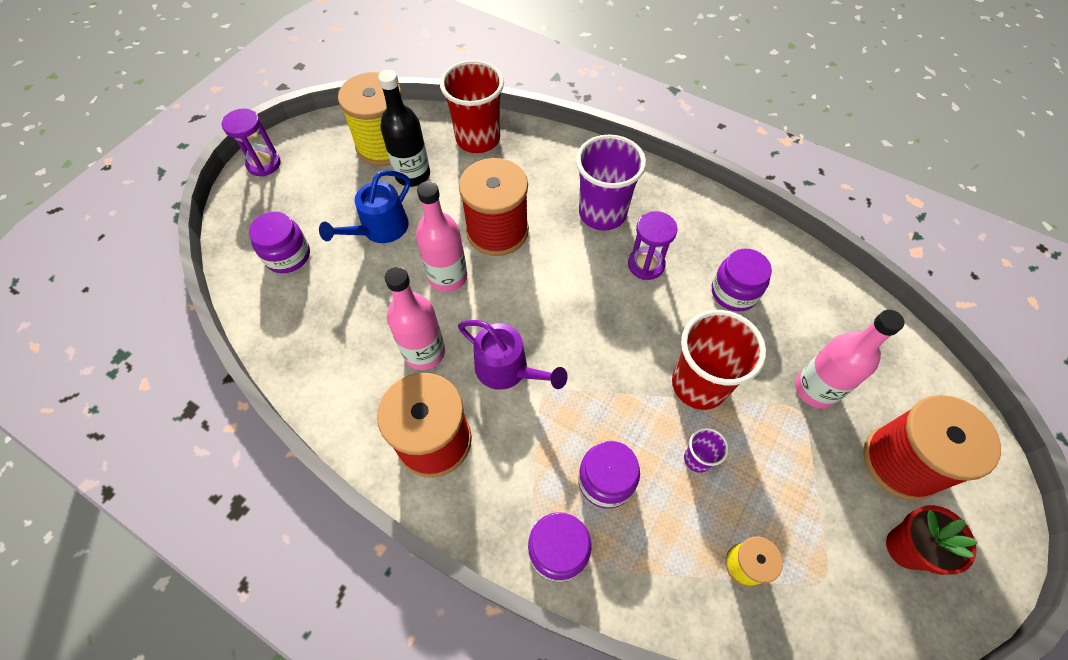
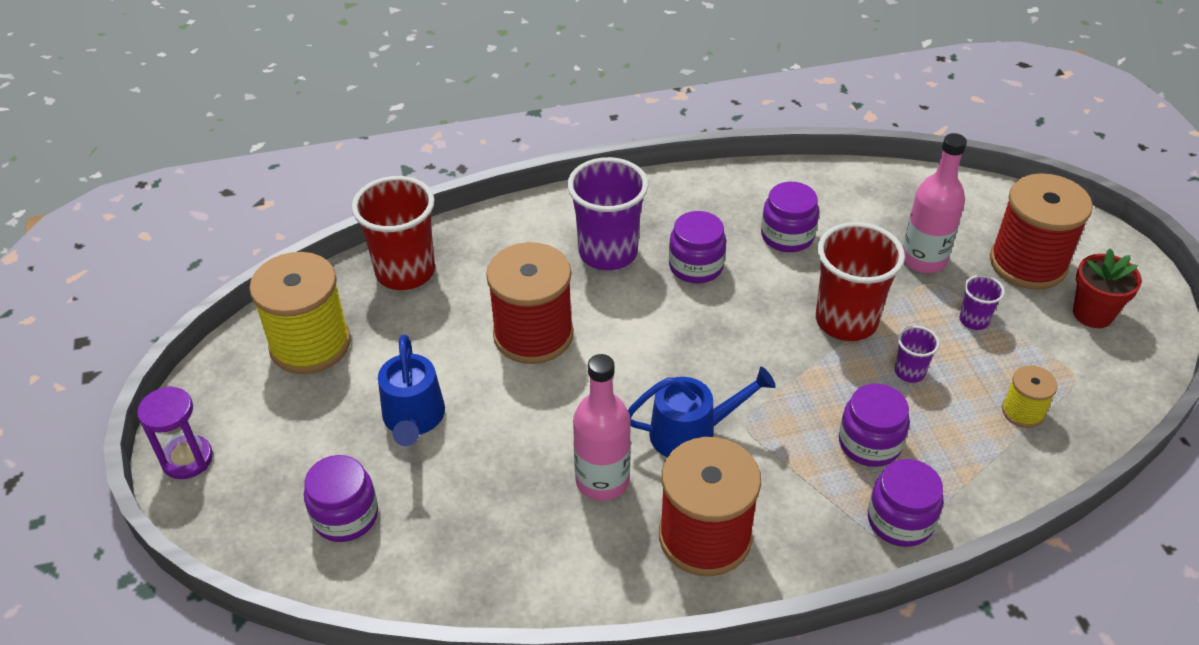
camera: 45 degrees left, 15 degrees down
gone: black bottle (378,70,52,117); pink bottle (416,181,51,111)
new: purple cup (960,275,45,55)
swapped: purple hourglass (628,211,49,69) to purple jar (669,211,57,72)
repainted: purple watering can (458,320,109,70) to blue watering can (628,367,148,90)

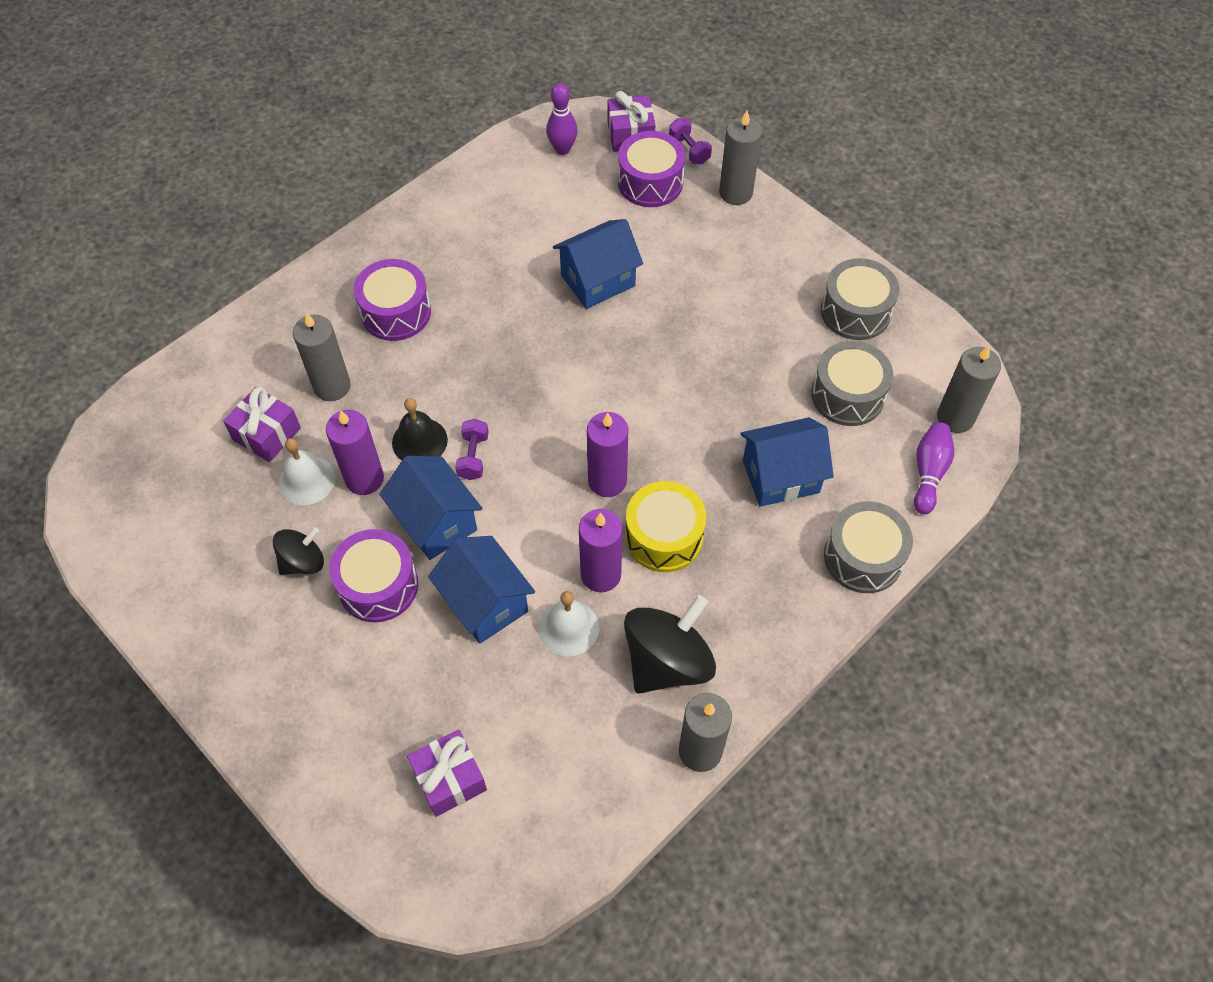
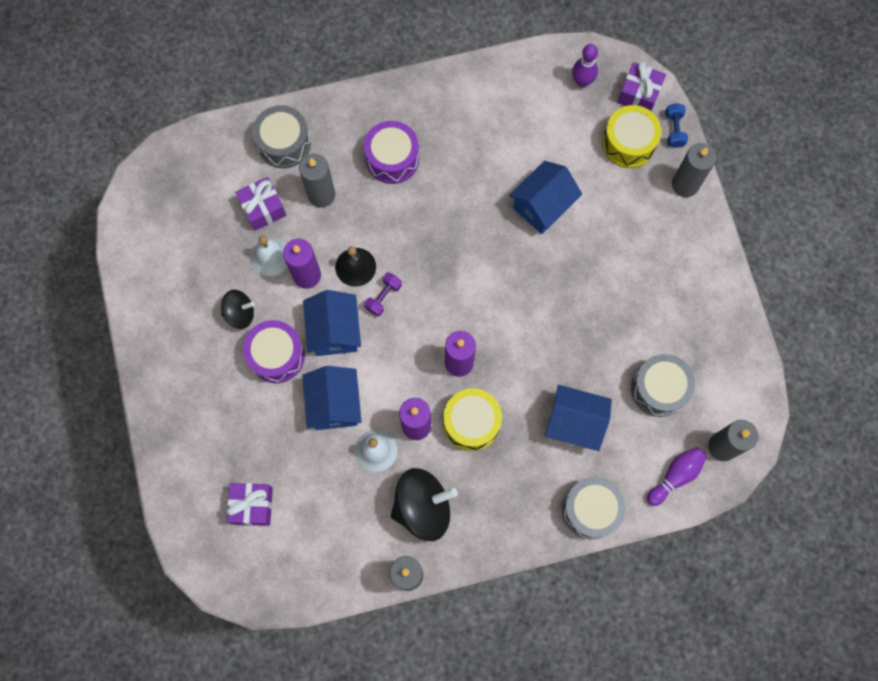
camera: 30 degrees right, 15 degrees up
shifted: grey drum (821,258,78,82) to (253,105,58,63)
repainted: purple drum (618,131,67,76) to yellow drum (602,105,60,63); purple dumbbell (669,118,43,46) to blue dumbbell (665,103,23,45)
rotated: blue house (553,219,90,90) = (509,161,73,73) 45 degrees counterclockwise

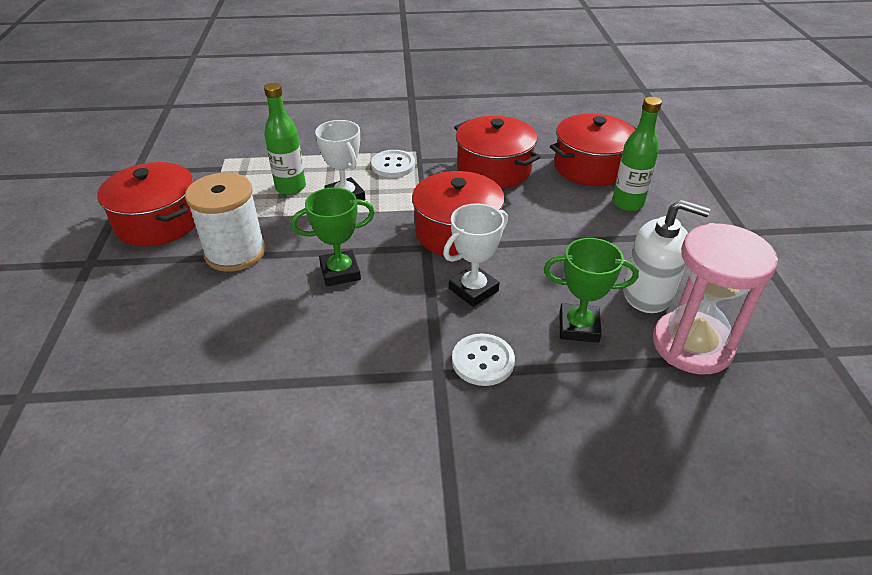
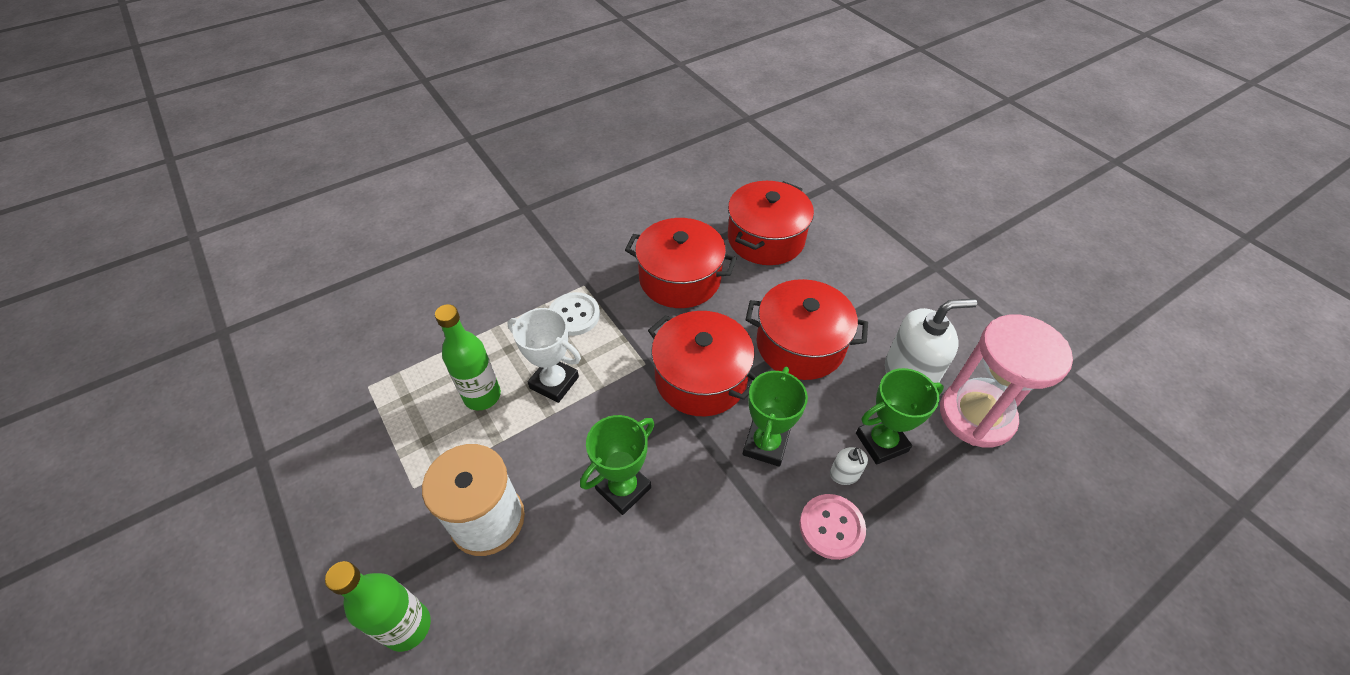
camera: 30 degrees left, 10 degrees up
new: white soap dispenser (830,447,38,38)
shifted: green bottle (612,97,50,114) to (325,561,106,91); red pot (97,162,99,84) to (745,279,123,101)
repainted: white trophy (443,203,65,104) to green trophy (743,367,65,100); white button (452,334,63,52) to pink button (799,494,67,66)

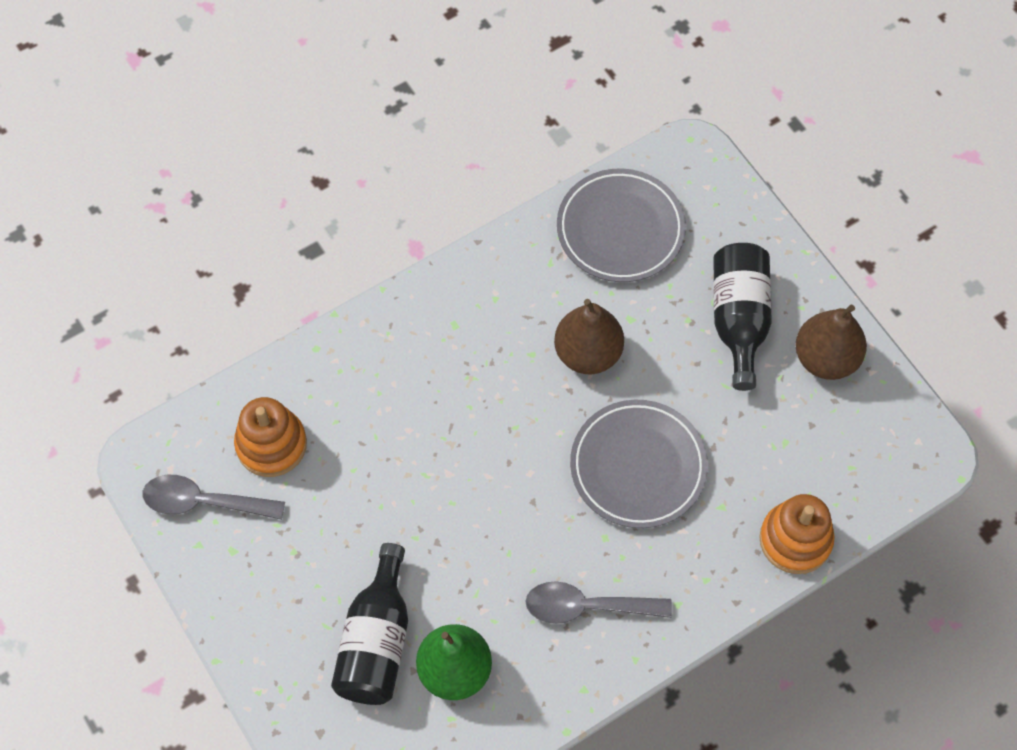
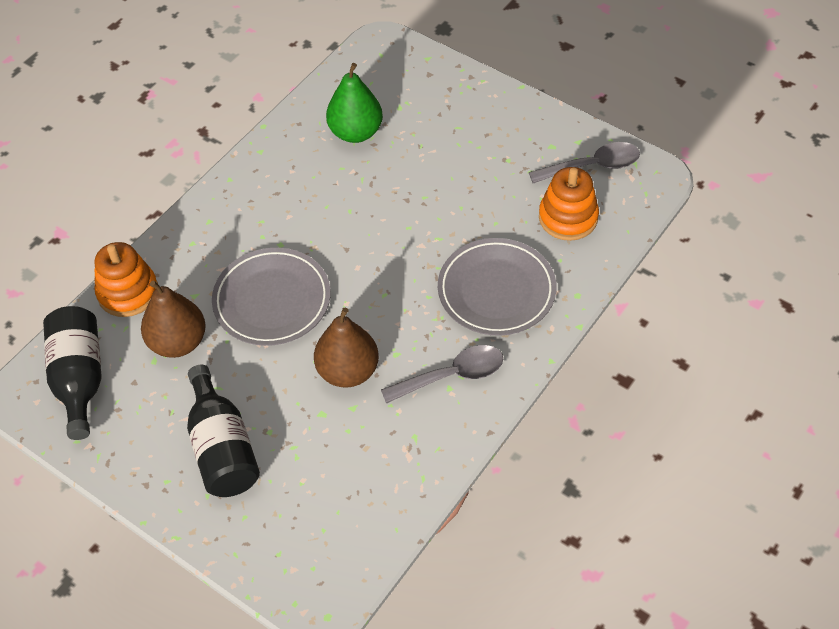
camera: 160 degrees right, 10 degrees down
shifted: black bottle (331,543,77,162) to (43,306,59,134); brown pear (795,305,72,75) to (141,281,65,77); grey spoon (525,581,147,43) to (381,345,122,59); grey plate (557,168,129,114) to (438,238,118,98)

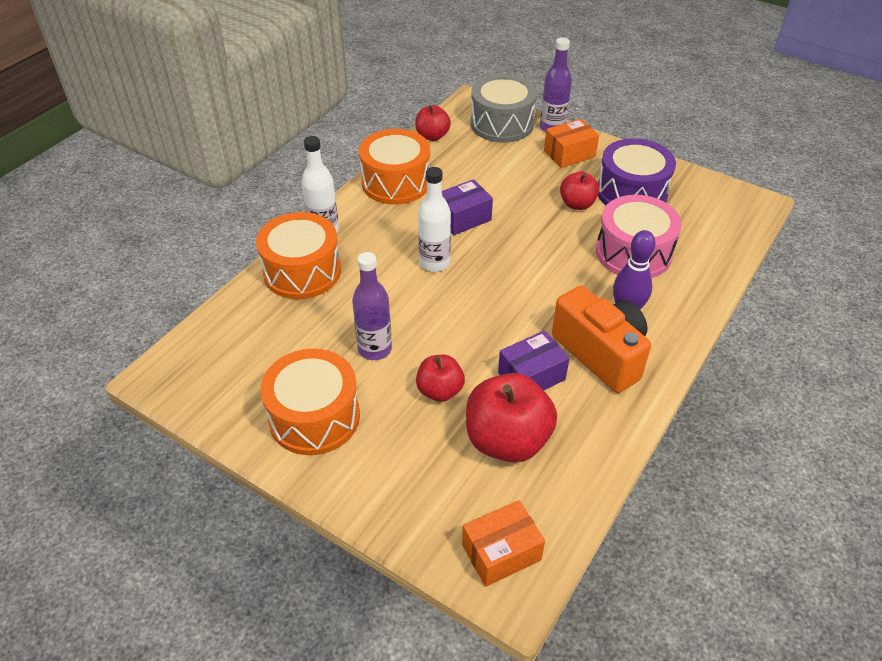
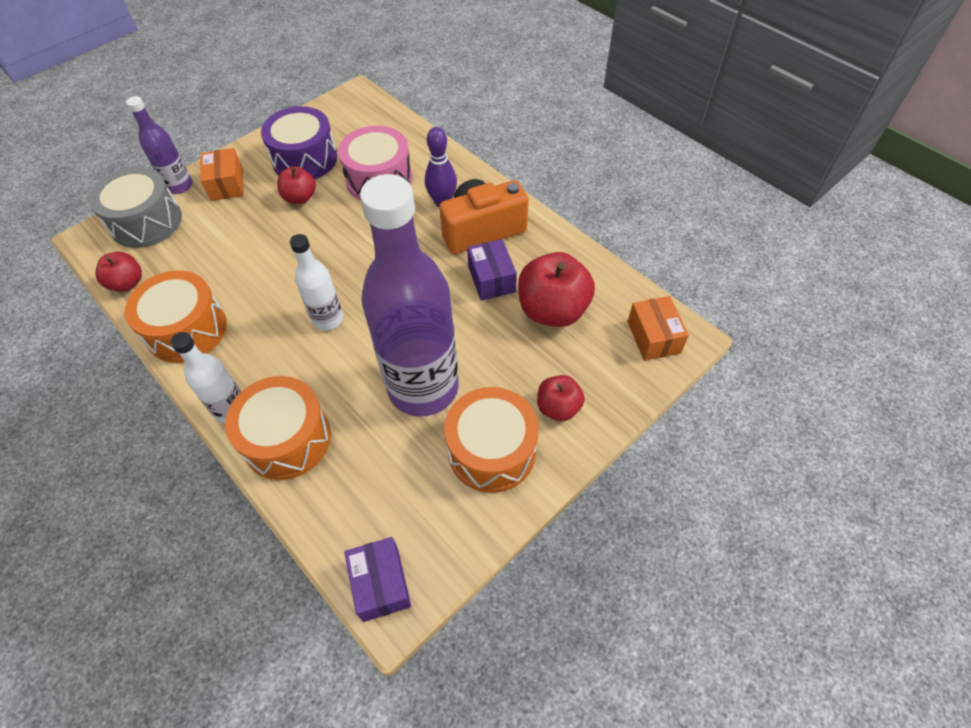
camera: 75 degrees left, 10 degrees up
shifted: purple box (442,179,51,56) to (344,537,67,85); red apple (416,355,49,47) to (537,375,48,46)
scaled: purple bottle (352,252,40,108) = (360,174,99,242) x2.12

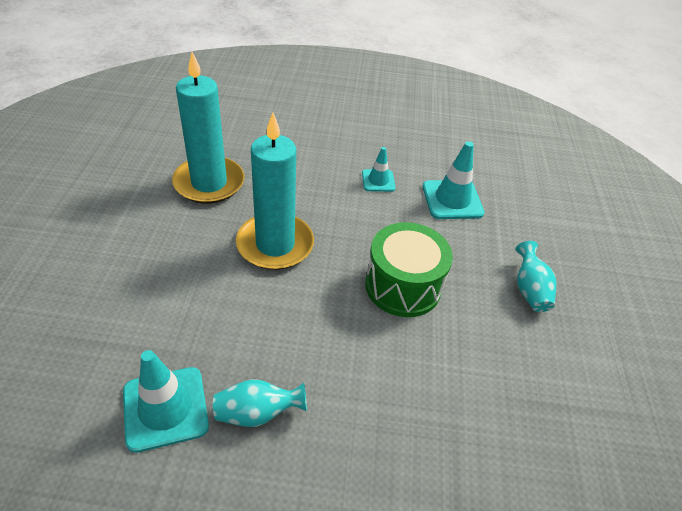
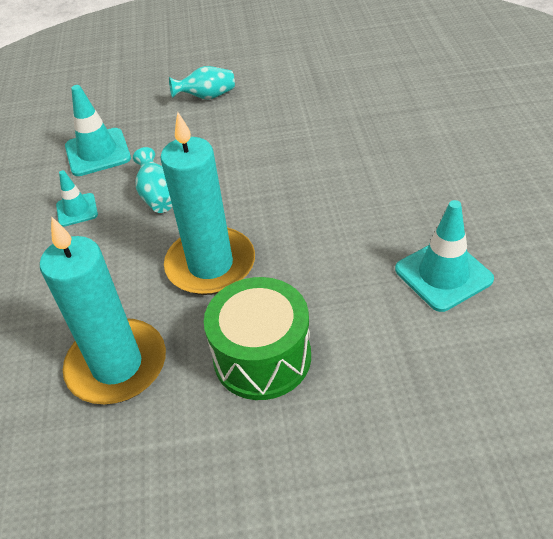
camera: 95 degrees left, 0 degrees up
shifted: turquoise vase (213,379,94,48) to (133,147,39,66); green drum (365,222,88,95) to (204,277,107,123)

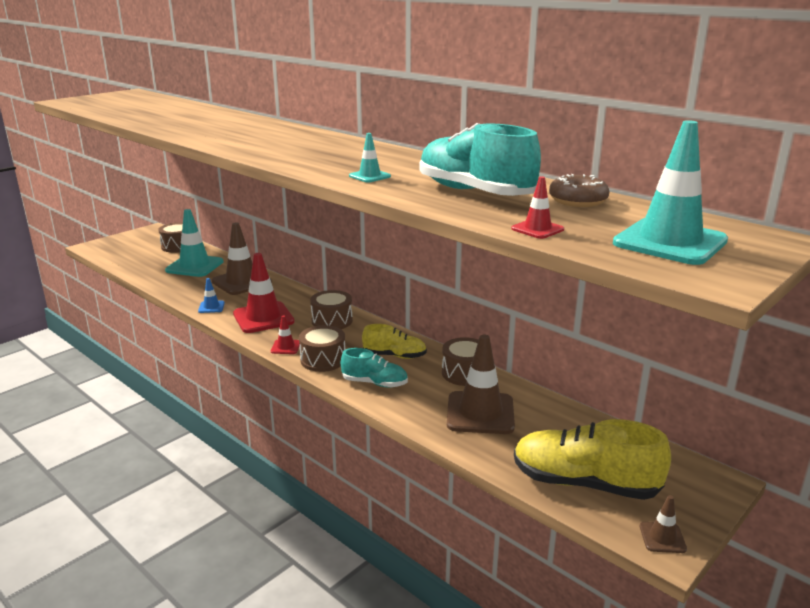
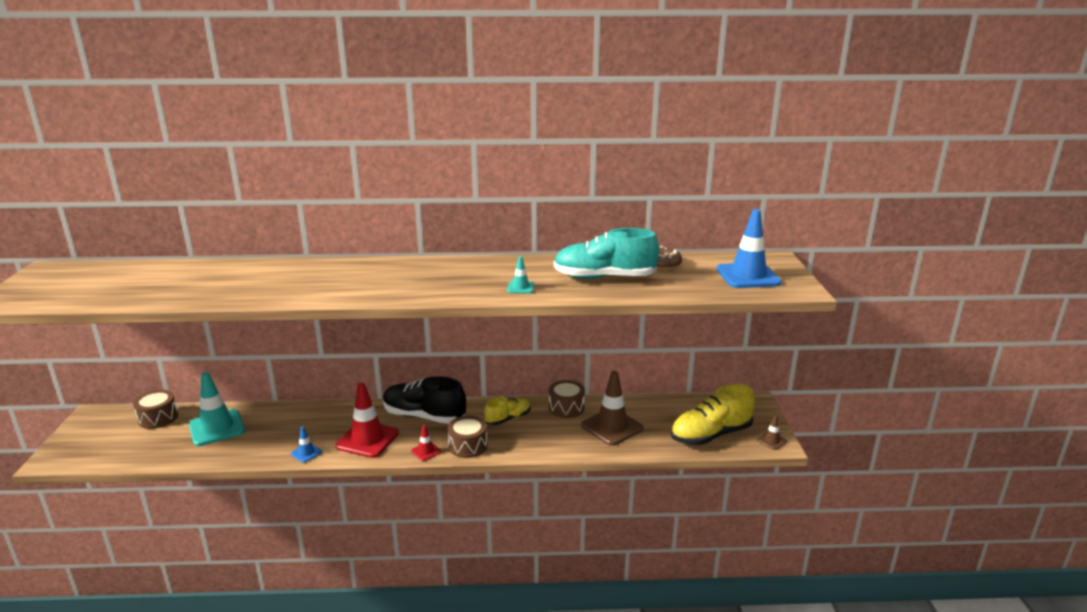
camera: 45 degrees left, 0 degrees up
gone: brown traffic cone (211,222,61,73); turquoise shoe (341,348,67,40); red traffic cone (511,176,53,63)
swapped: brown drum (310,290,43,39) to black shoe (383,376,83,48)
repainted: turquoise traffic cone (613,120,115,145) to blue traffic cone (717,209,65,79)

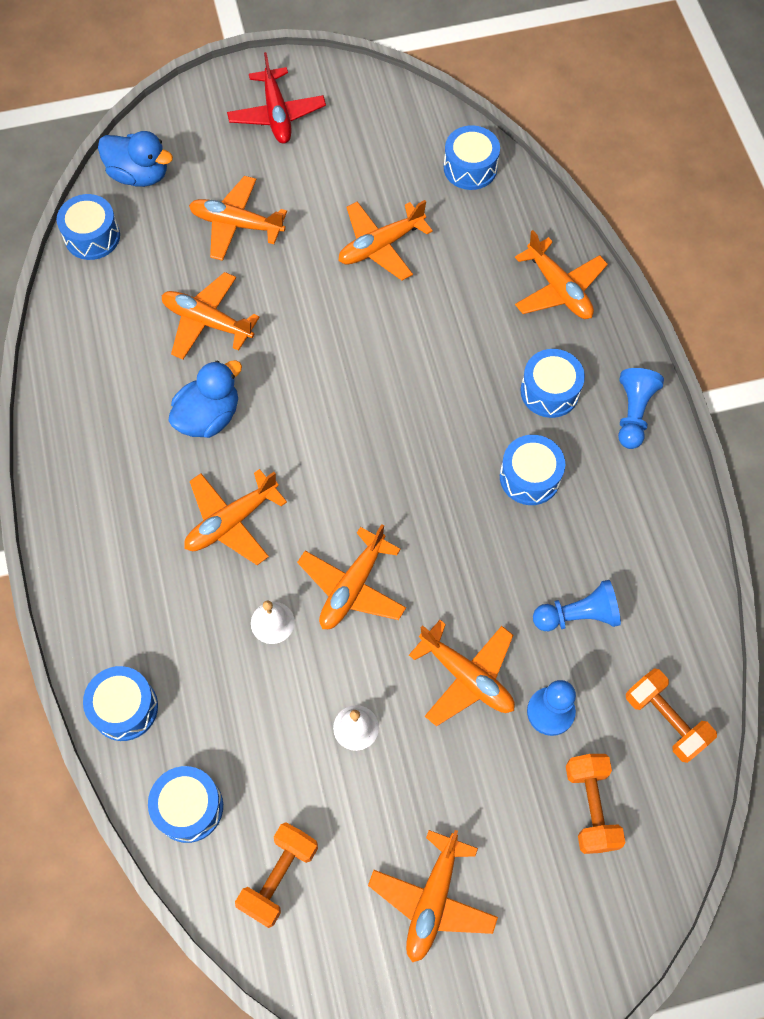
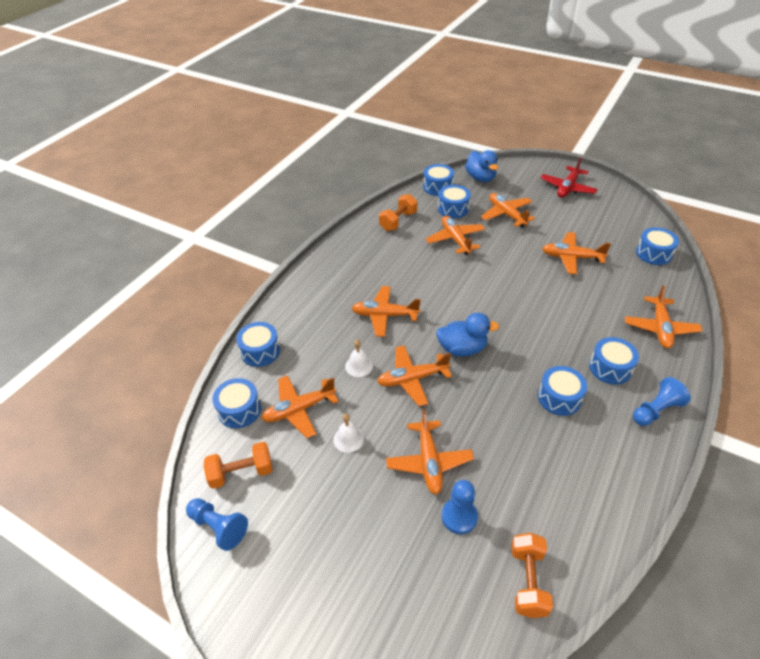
camera: 45 degrees right, 20 degrees down
new: blue drum (438,185,33,33)
shifted: blue pawn (533,580,88,51) to (186,498,62,53); orange plane (368,830,130,132) to (261,375,78,63); orange dumbbell (566,754,60,100) to (379,194,38,37); blue duck (168,360,74,78) to (436,313,63,44)

